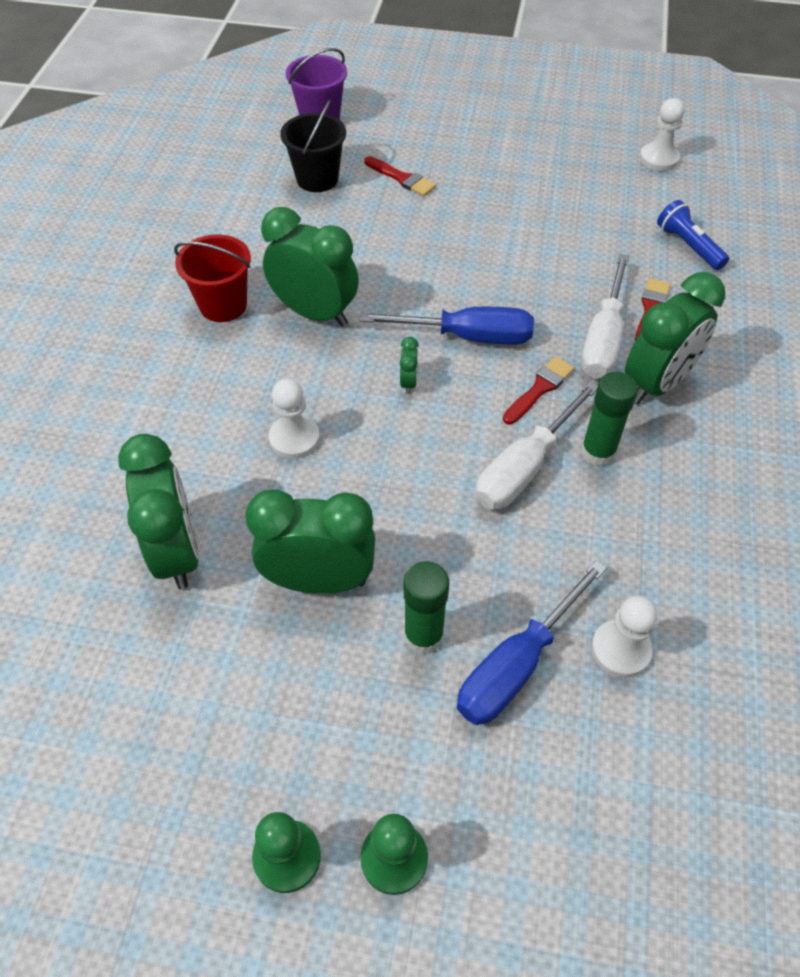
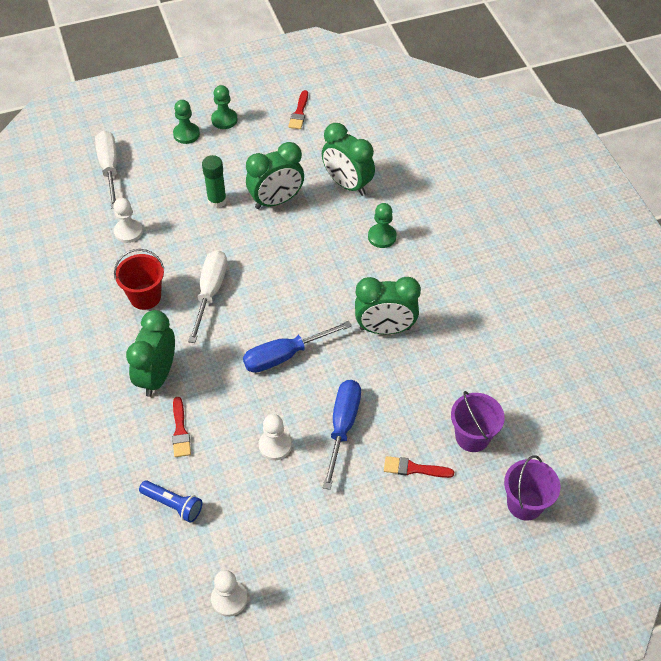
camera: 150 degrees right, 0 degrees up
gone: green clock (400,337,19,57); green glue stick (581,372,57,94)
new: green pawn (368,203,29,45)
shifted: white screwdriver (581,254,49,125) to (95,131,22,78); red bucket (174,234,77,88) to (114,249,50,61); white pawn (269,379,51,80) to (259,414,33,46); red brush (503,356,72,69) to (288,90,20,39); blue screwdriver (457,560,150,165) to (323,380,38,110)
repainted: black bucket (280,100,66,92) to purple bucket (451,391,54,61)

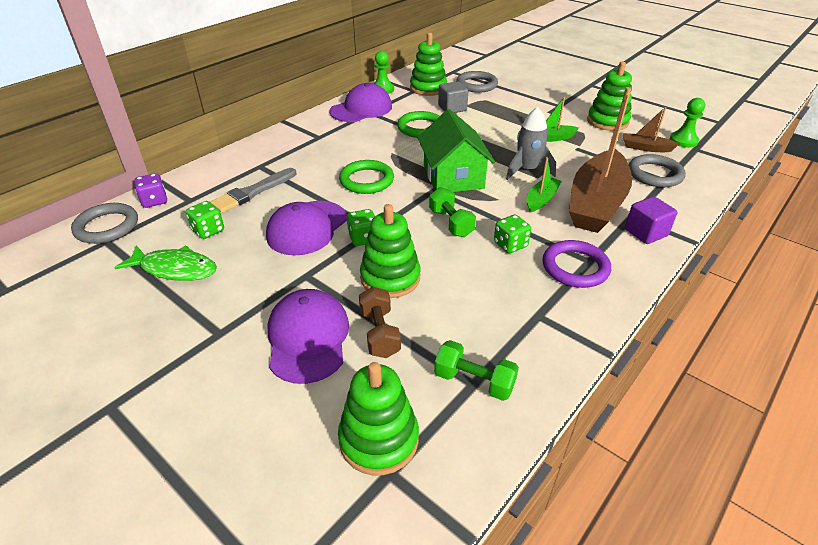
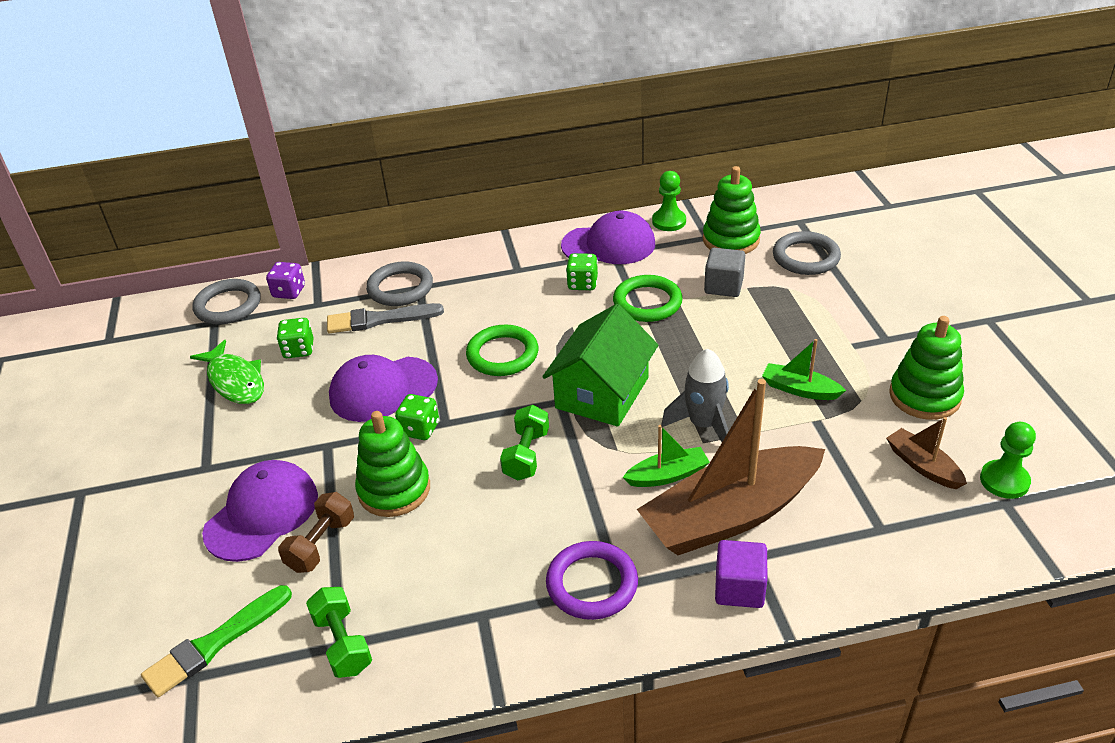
camera: 40 degrees right, 0 degrees up
shifted: grey ring (629,154,57,33) to (366,261,67,45); green dice (494,215,37,38) to (566,253,32,37)
swapped: green stacking toy (338,362,81,113) to green brush (141,585,151,112)

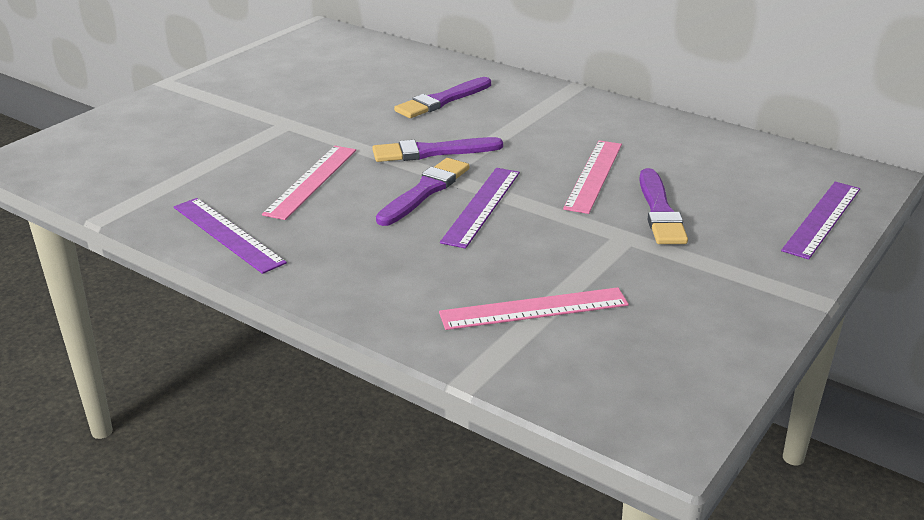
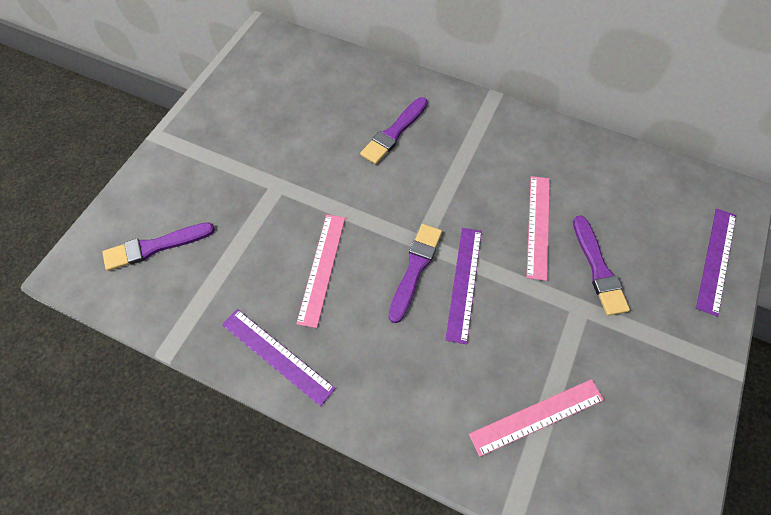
camera: 10 degrees left, 30 degrees up
shifted: purple brush (372,137,131,25) to (103,222,112,49)

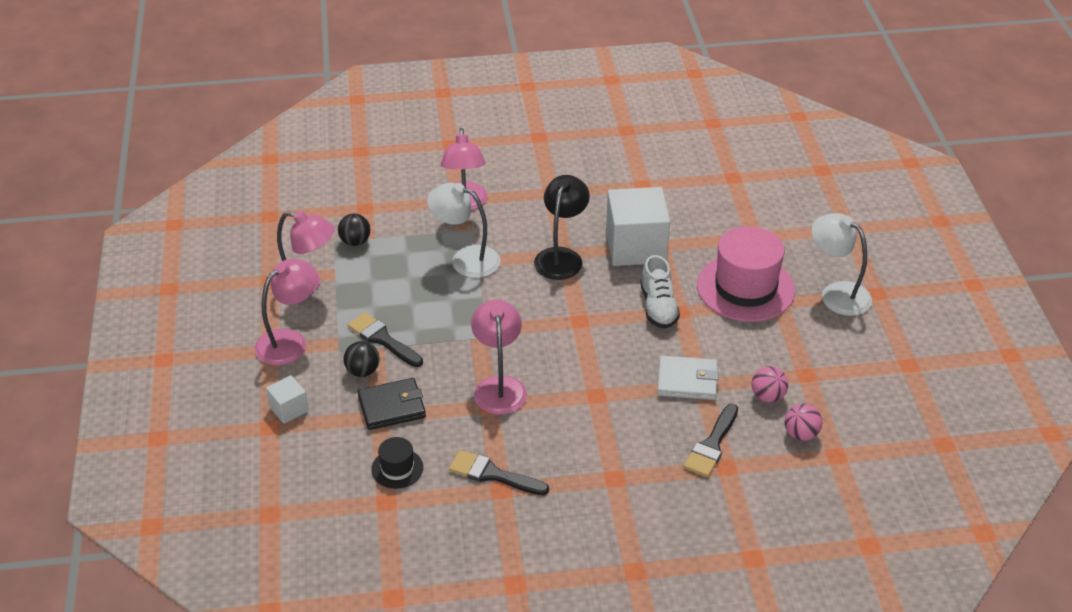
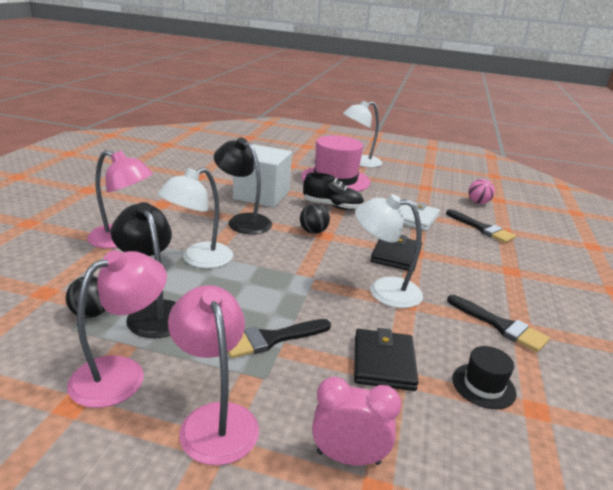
camera: 70 degrees left, 15 degrees down
gone: pink ball (751,366,37,37)
new: black lamp (111,202,65,136); black wallet (371,235,51,36)
shifted: black ball (343,341,36,36) to (300,204,30,30)
swapped: white cube (266,375,43,49) to pink clock (312,377,90,89)
repainted: white shoe (640,255,40,74) to black shoe (303,172,61,38); pink lamp (471,300,56,115) to white lamp (355,194,68,114)
rotated: black brush (449,450,100,45) = (447,295,103,57) 90 degrees counterclockwise

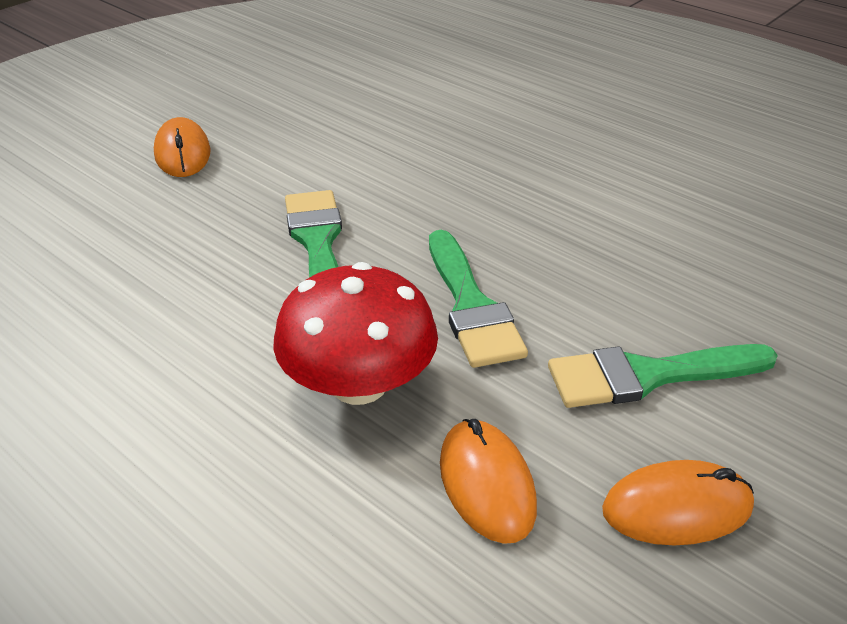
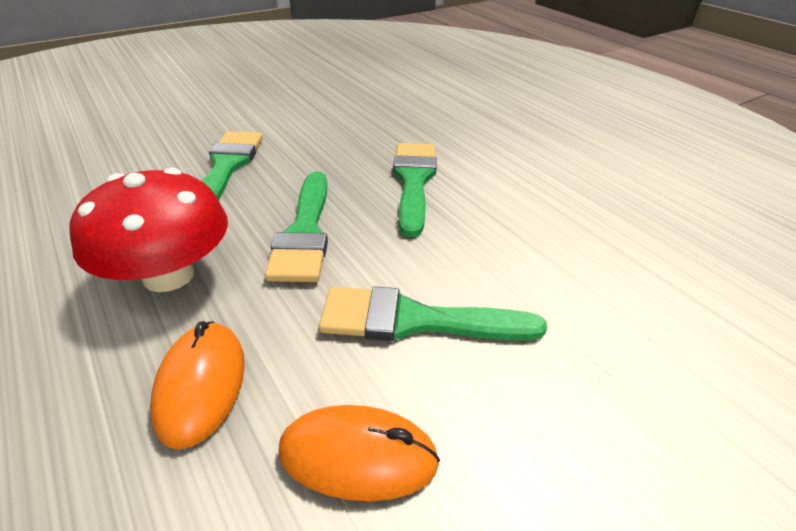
camera: 15 degrees right, 0 degrees up
gone: orange mouse (154,117,56,60)
new: green brush (393,143,44,94)

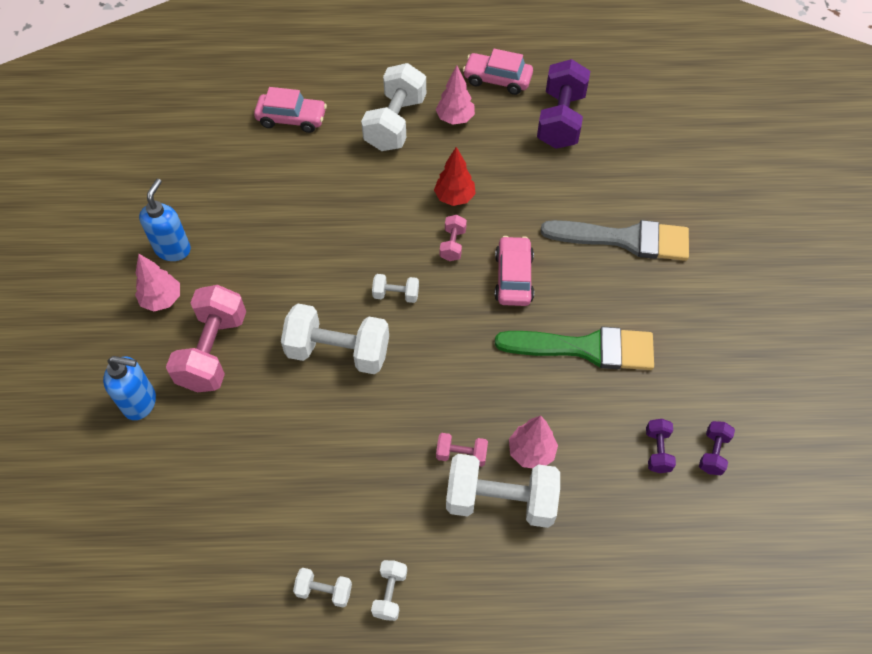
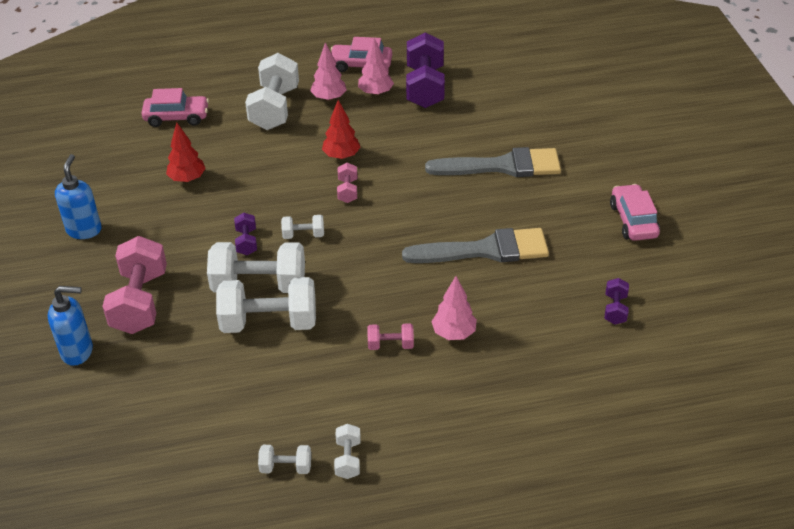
camera: 10 degrees left, 15 degrees down
new: red tree (166,122,40,60)
shifted: white dumbbell (446,454,114,74) to (216,277,100,56); purple dumbbell (646,419,30,54) to (234,213,23,42); pink tree (135,253,45,59) to (358,38,36,58); pink car (495,236,39,70) to (610,184,50,57)
repainted: green brush (495,327,159,43) to grey brush (402,228,147,35)

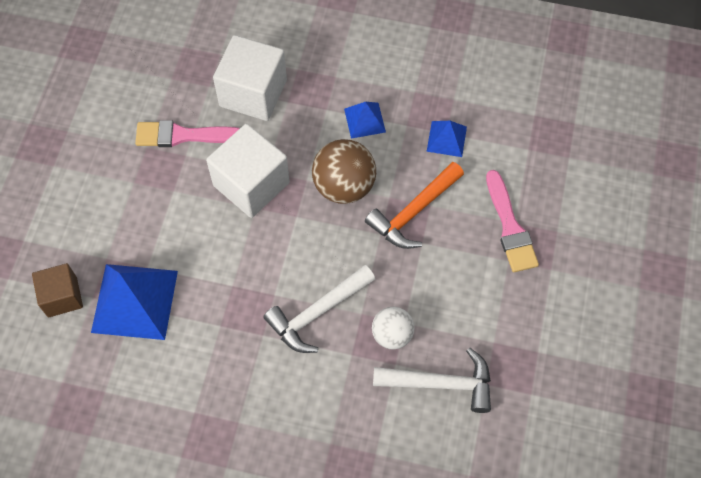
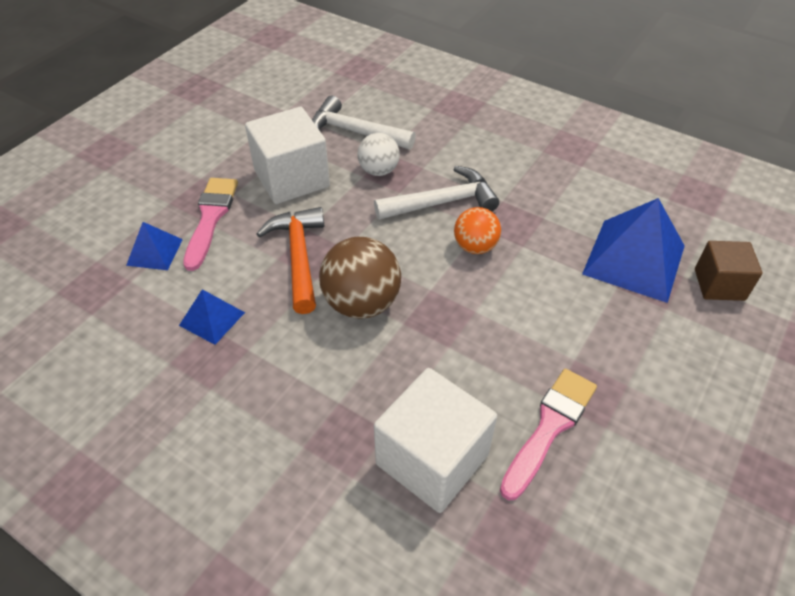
camera: 160 degrees left, 15 degrees down
new: orange ball (454,207,47,47)
shifted: blue pyramid (344,102,42,37) to (126,222,57,48); white cube (206,124,84,94) to (245,107,85,97)
rotated: orange hammer (365,162,99,87) = (256,207,69,107) 75 degrees counterclockwise; pink brush (135,121,105,26) = (500,369,97,131) 75 degrees counterclockwise

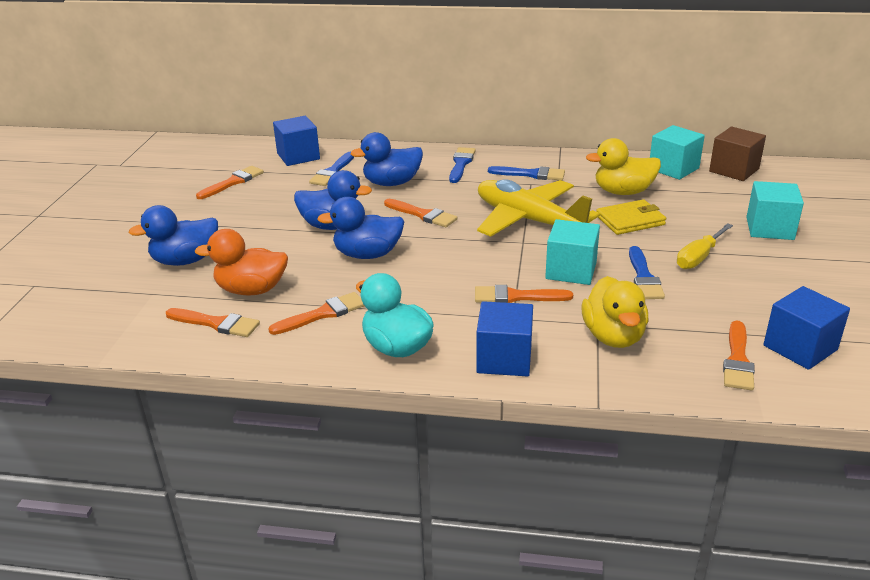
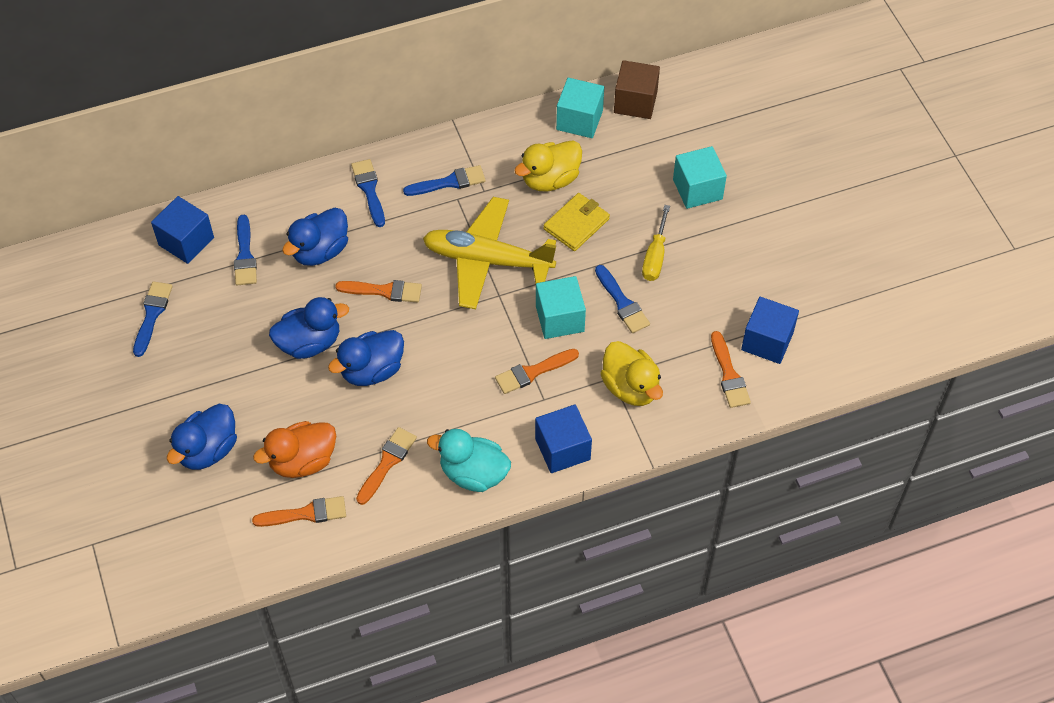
camera: 30 degrees left, 25 degrees up
repainted: orange brush (196,166,68,33) to blue brush (133,281,40,76)

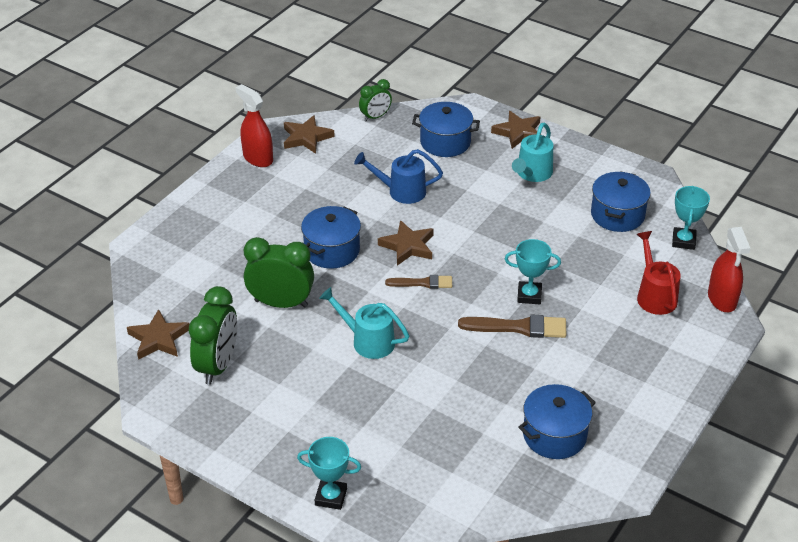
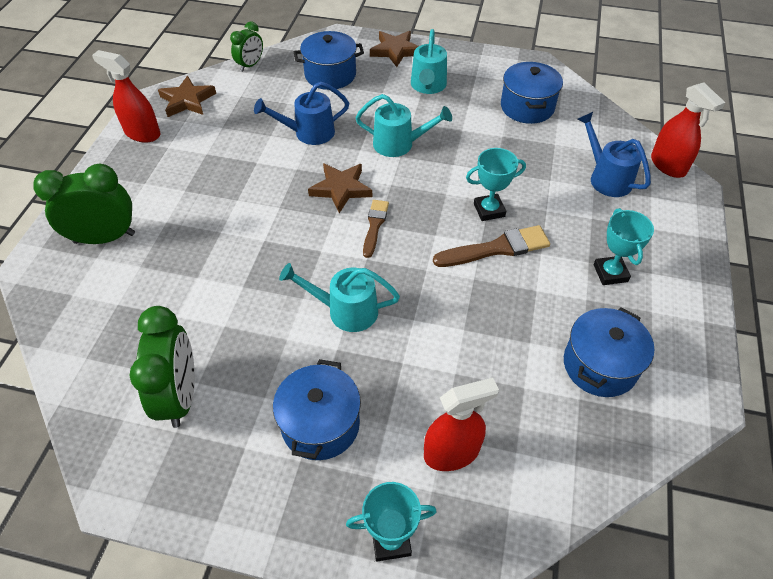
camera: 20 degrees left, 10 degrees up
gone: brown star (127,309,63,51)
new: turquoise watering can (355,94,97,63); red spray bottle (424,378,75,93)
shifted: green clock (244,237,70,71) to (33,164,102,80); blue pot (301,206,60,63) to (273,359,88,101); turquoise trophy (672,186,38,64) to (594,208,60,77)
repainted: red watering can (637,231,44,84) to blue watering can (578,112,73,85)
rotated: brown brush (385,275,67,14) = (363,200,26,58) 60 degrees counterclockwise

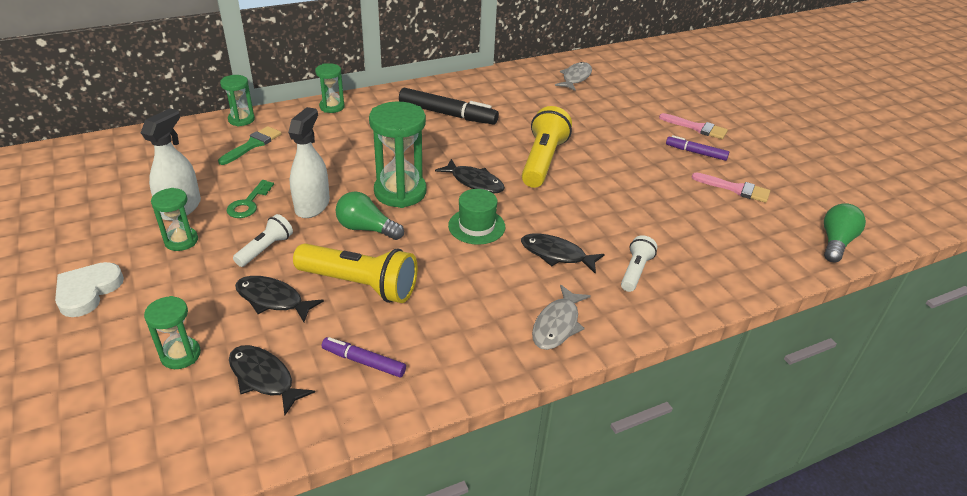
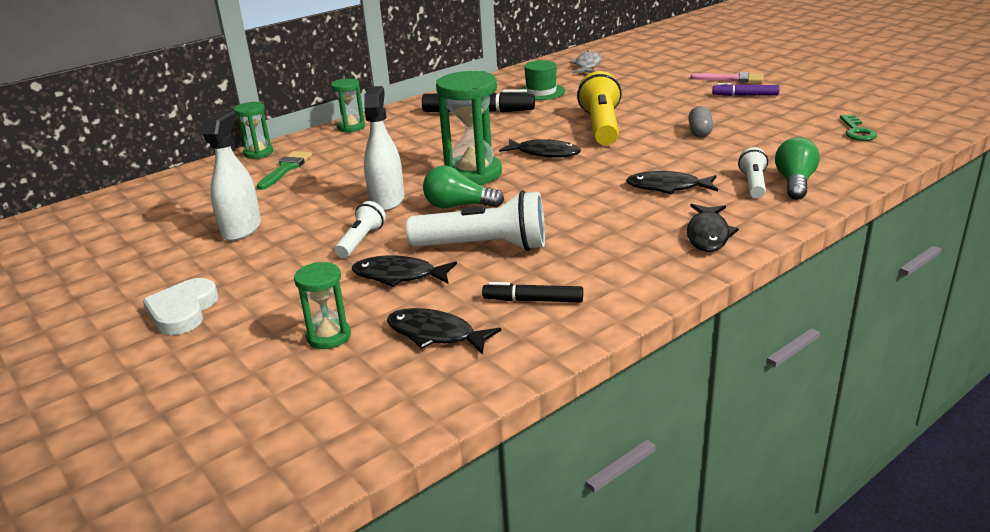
camera: 10 degrees left, 10 degrees down
gone: green hourglass (151,188,47,63); pink brush (691,173,79,30)
new: grey capsule (688,106,25,31)
shifted: green hat (448,189,57,56) to (520,60,45,40); green light bulb (824,203,42,60) to (775,137,45,63); green key (226,180,48,38) to (840,115,37,26)
repainted: yellow flashlight (293,243,125,60) to white flashlight (406,190,139,61); purple marker (322,337,84,41) to black marker (482,282,101,20); grey fish (532,285,59,65) to black fish (687,204,52,48)

